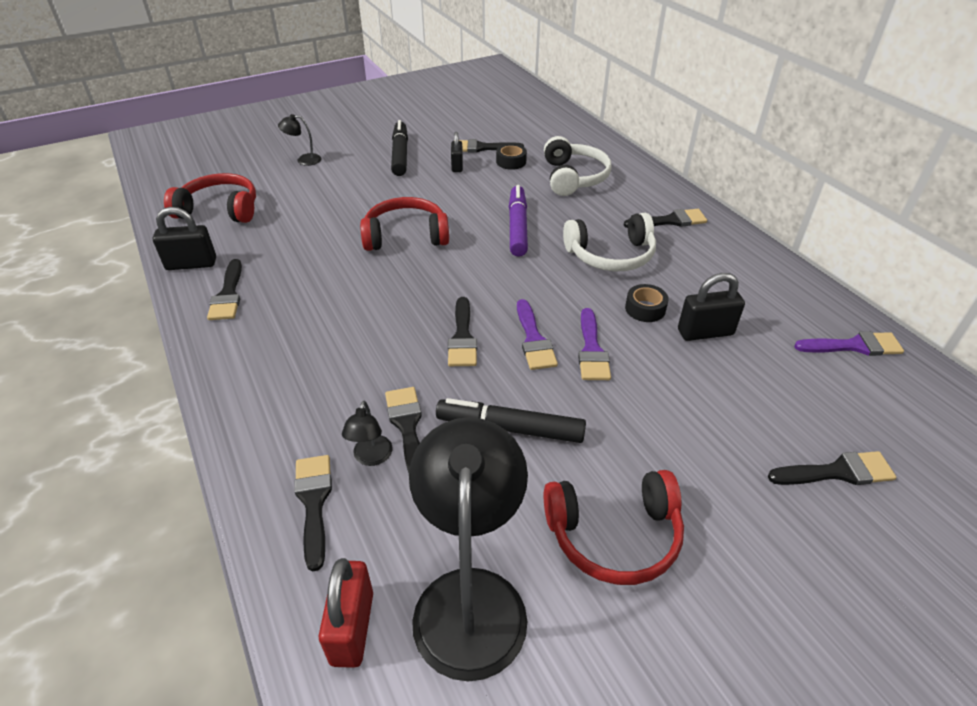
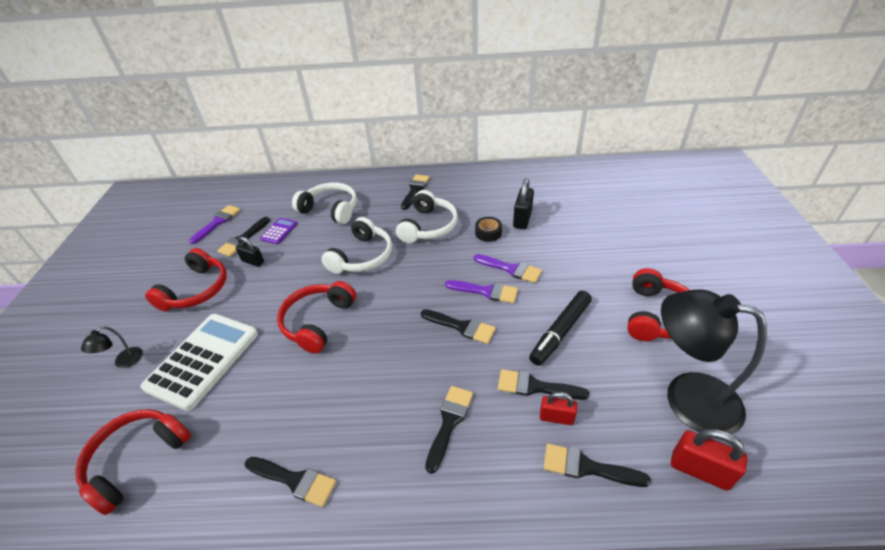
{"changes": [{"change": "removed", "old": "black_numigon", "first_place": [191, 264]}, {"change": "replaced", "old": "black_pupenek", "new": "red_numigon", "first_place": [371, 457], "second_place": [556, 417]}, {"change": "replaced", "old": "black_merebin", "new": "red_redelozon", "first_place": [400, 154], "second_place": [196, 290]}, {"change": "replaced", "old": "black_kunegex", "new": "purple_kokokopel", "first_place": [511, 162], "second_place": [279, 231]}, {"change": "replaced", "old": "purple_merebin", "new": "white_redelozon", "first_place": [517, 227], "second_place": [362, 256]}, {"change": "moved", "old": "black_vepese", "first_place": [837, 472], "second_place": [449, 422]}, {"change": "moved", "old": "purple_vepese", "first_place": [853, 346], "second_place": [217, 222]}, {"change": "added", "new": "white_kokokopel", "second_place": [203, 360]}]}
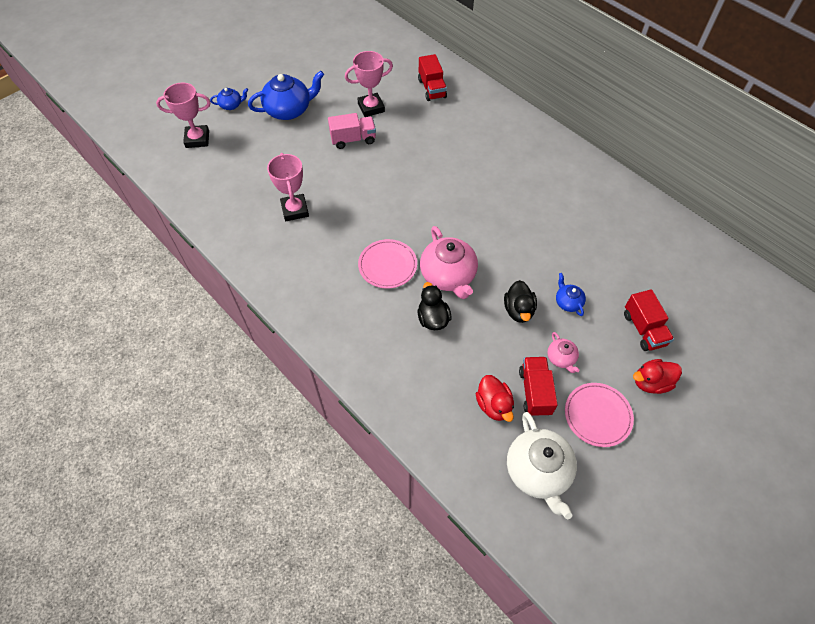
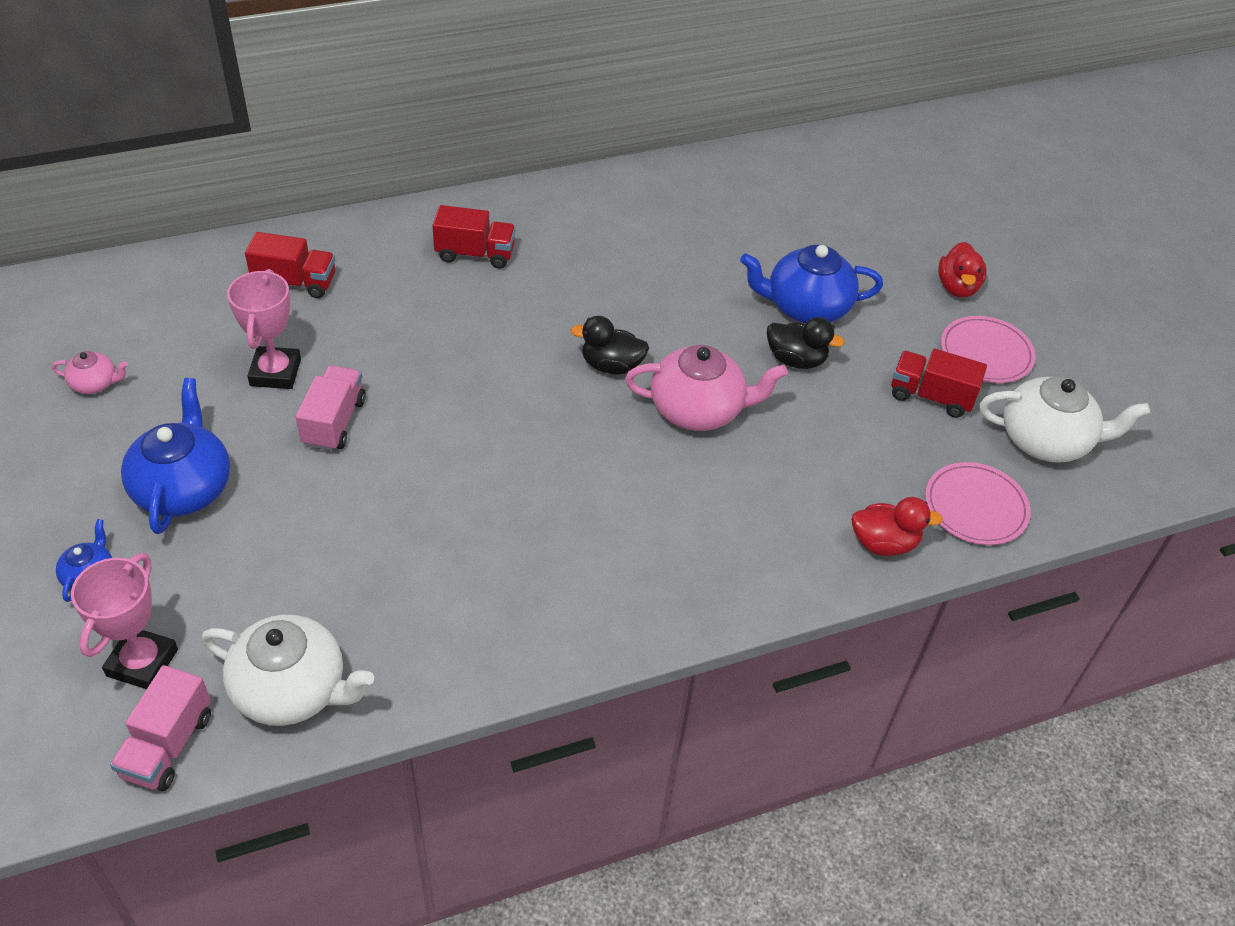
{"changes": [{"change": "removed", "old": "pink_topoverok", "first_place": [295, 210]}, {"change": "moved", "old": "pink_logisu", "first_place": [387, 265], "second_place": [975, 507]}, {"change": "moved", "old": "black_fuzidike", "first_place": [433, 318], "second_place": [611, 366]}, {"change": "moved", "old": "red_fuzidike", "first_place": [494, 405], "second_place": [884, 543]}, {"change": "moved", "old": "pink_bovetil", "first_place": [561, 358], "second_place": [95, 384]}, {"change": "resized", "old": "blue_bovetil", "first_place": [568, 302], "second_place": [806, 307], "factor": 2.01}, {"change": "moved", "old": "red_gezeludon", "first_place": [644, 329], "second_place": [475, 254]}, {"change": "added", "new": "pink_gezeludon", "second_place": [168, 745]}, {"change": "added", "new": "white_bovetil", "second_place": [292, 690]}]}
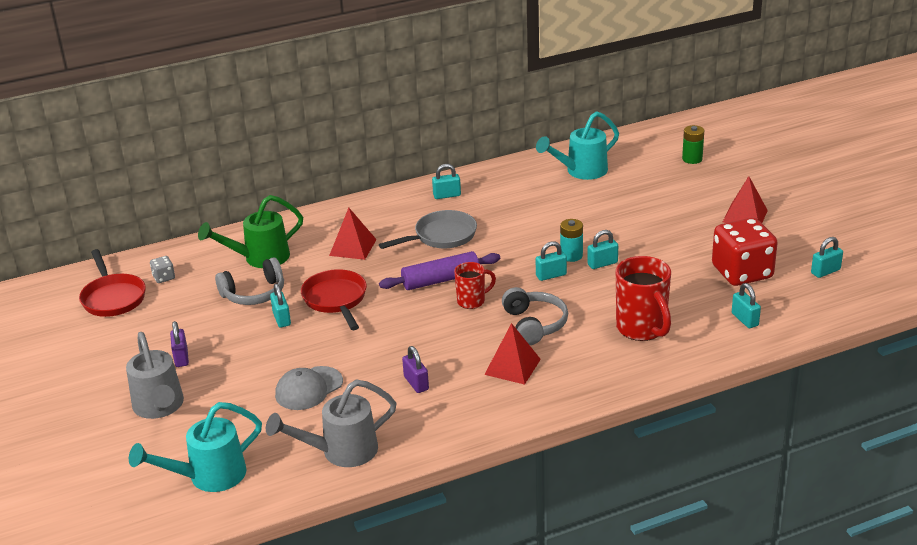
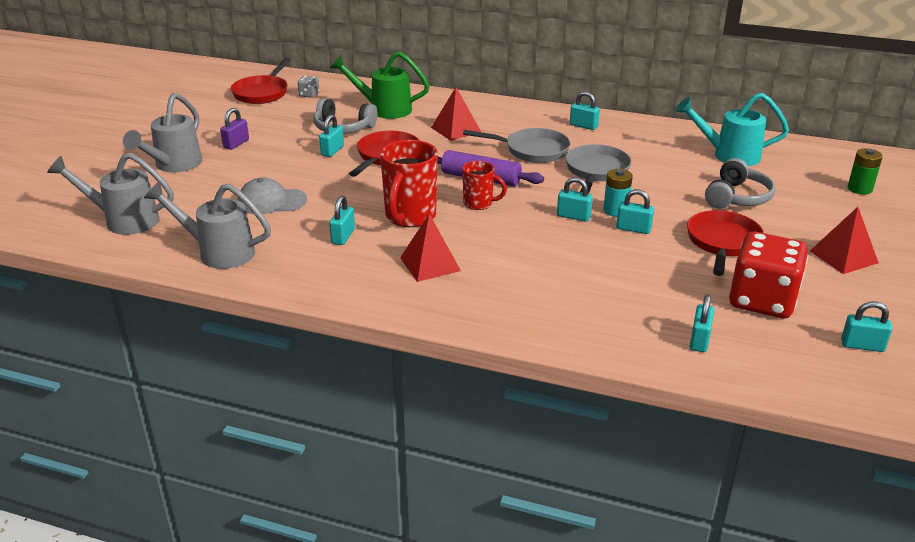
{"changes": [{"change": "recoloured", "old": "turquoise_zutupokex", "new": "grey_zutupokex", "first_place": [209, 477], "second_place": [124, 220]}, {"change": "recoloured", "old": "purple_numigon", "new": "turquoise_numigon", "first_place": [416, 383], "second_place": [343, 236]}, {"change": "moved", "old": "grey_redelozon", "first_place": [534, 324], "second_place": [737, 197]}, {"change": "moved", "old": "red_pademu", "first_place": [642, 329], "second_place": [410, 217]}, {"change": "added", "new": "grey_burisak", "second_place": [596, 171]}, {"change": "added", "new": "red_burisak", "second_place": [722, 243]}]}
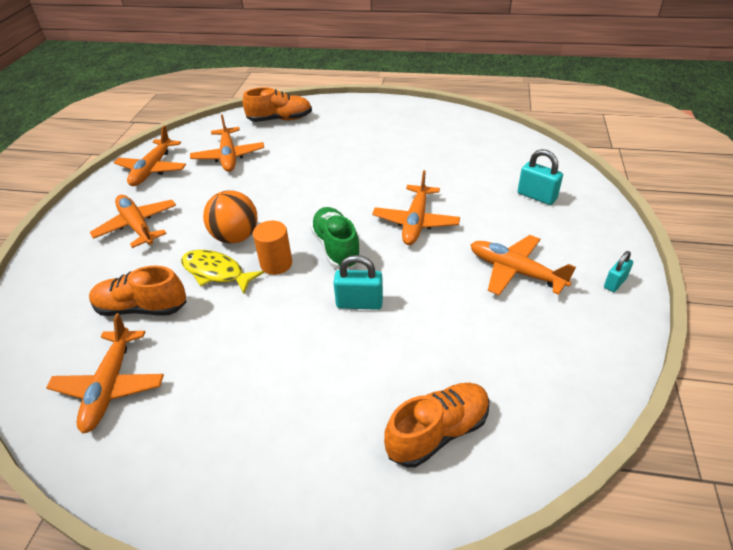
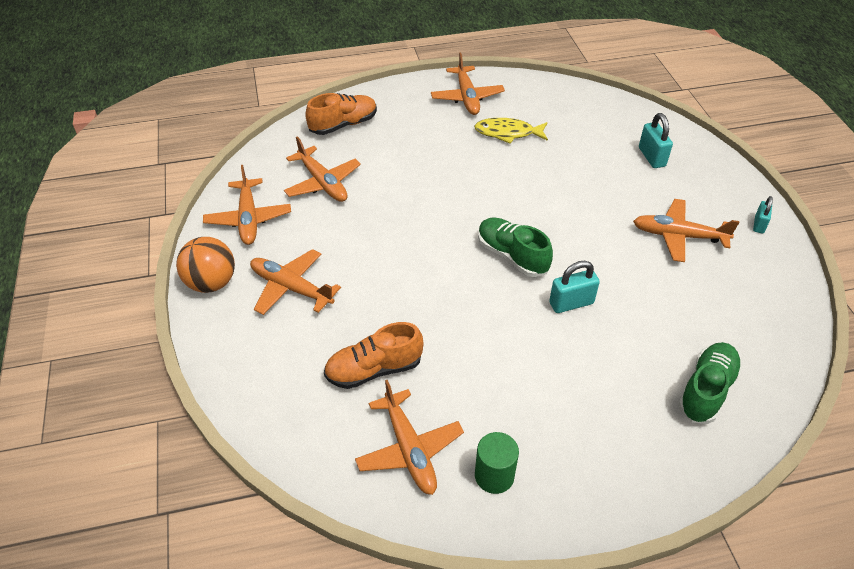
{"changes": [{"change": "moved", "old": "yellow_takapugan", "first_place": [216, 272], "second_place": [507, 133]}, {"change": "moved", "old": "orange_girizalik", "first_place": [236, 237], "second_place": [211, 283]}, {"change": "removed", "old": "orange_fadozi", "first_place": [276, 264]}, {"change": "moved", "old": "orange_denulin", "first_place": [415, 222], "second_place": [467, 97]}, {"change": "recoloured", "old": "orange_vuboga", "new": "green_vuboga", "first_place": [437, 432], "second_place": [706, 390]}, {"change": "turned", "old": "turquoise_numigon", "first_place": [536, 196], "second_place": [651, 157], "degrees": 60}, {"change": "added", "new": "green_fadozi", "second_place": [494, 476]}]}
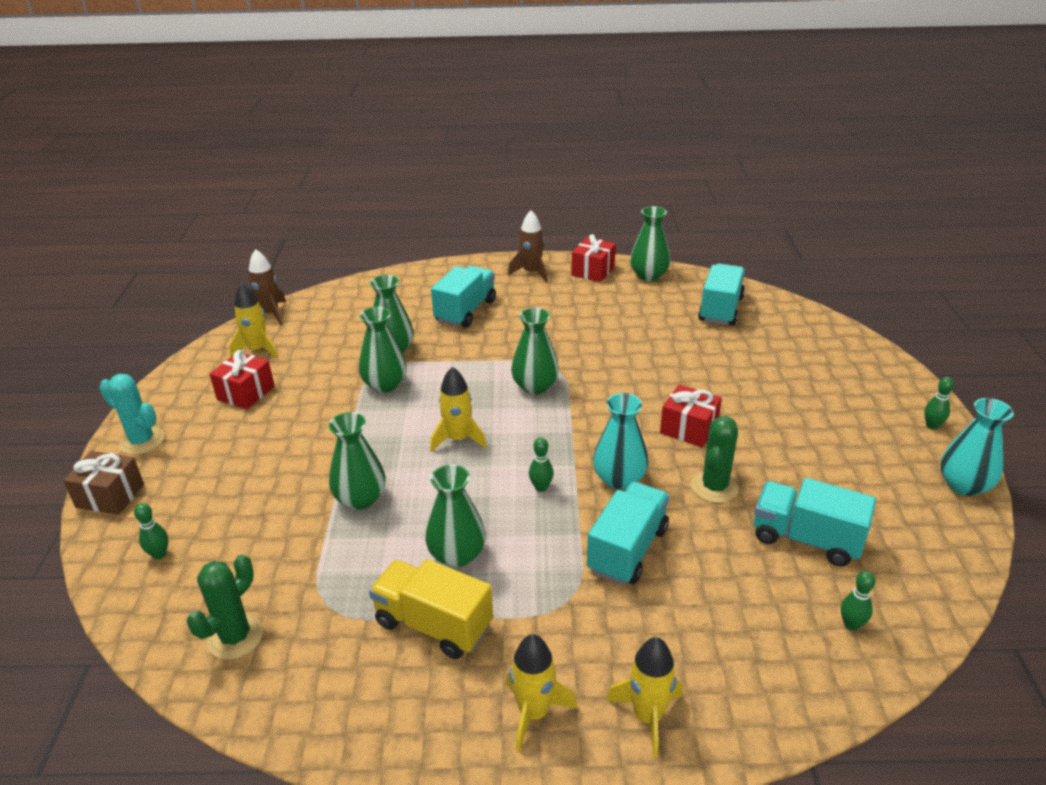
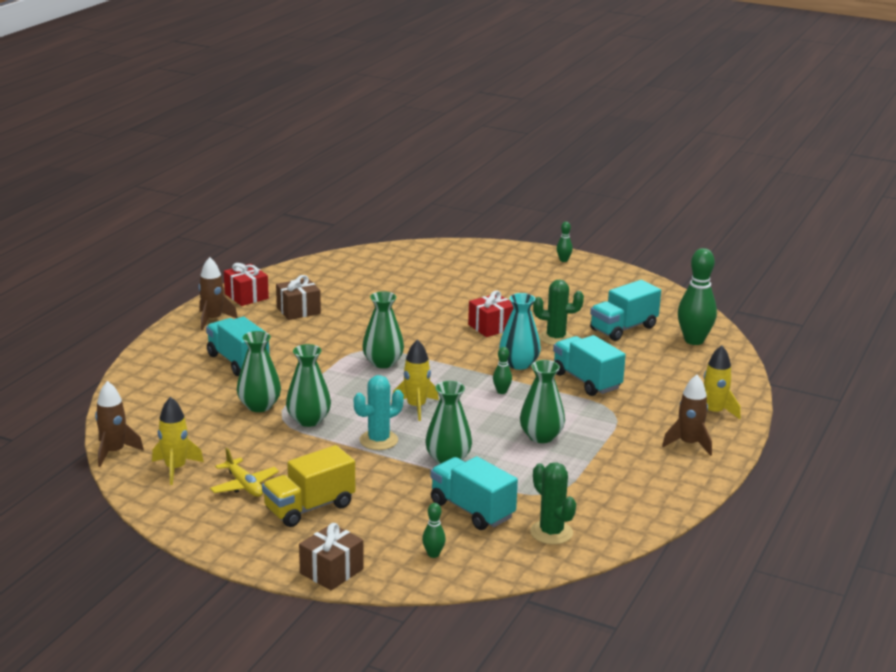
{"changes": [{"change": "moved", "old": "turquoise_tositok", "first_place": [142, 441], "second_place": [378, 440]}, {"change": "replaced", "old": "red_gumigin", "new": "yellow_denulin", "first_place": [246, 393], "second_place": [244, 485]}, {"change": "moved", "old": "yellow_gezeludon", "first_place": [433, 624], "second_place": [309, 508]}, {"change": "recoloured", "old": "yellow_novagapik", "new": "brown_novagapik", "first_place": [534, 713], "second_place": [689, 444]}, {"change": "removed", "old": "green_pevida", "first_place": [648, 275]}, {"change": "turned", "old": "green_tositok", "first_place": [714, 487], "second_place": [556, 338], "degrees": -45}, {"change": "moved", "old": "turquoise_gezeludon", "first_place": [720, 309], "second_place": [472, 510]}, {"change": "resized", "old": "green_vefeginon", "first_place": [851, 625], "second_place": [694, 340], "factor": 2.15}, {"change": "removed", "old": "turquoise_pevida", "first_place": [963, 485]}, {"change": "added", "new": "brown_gumigin", "second_place": [298, 310]}]}
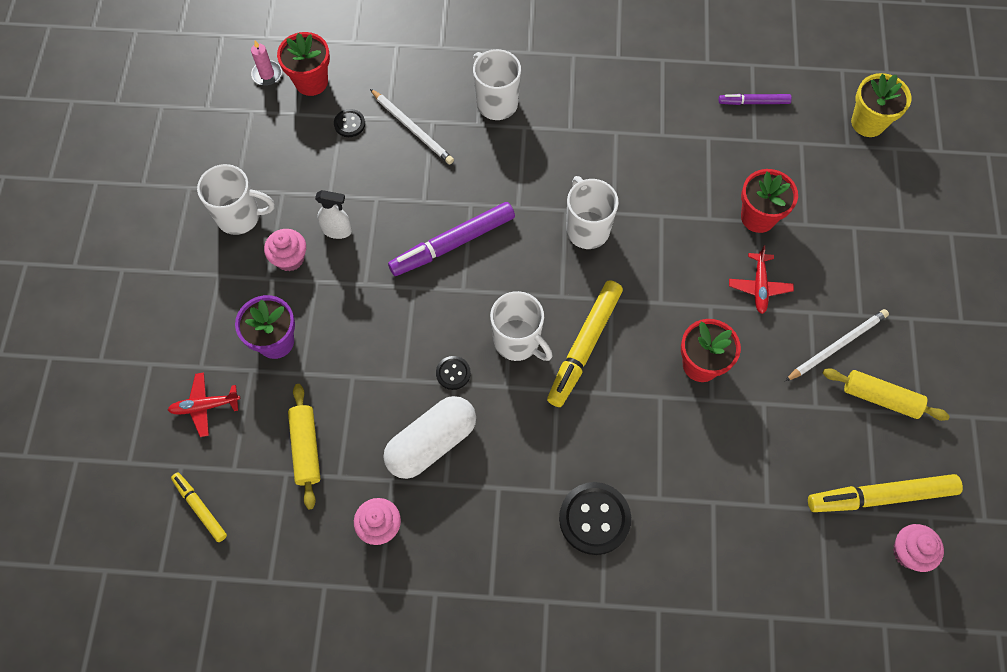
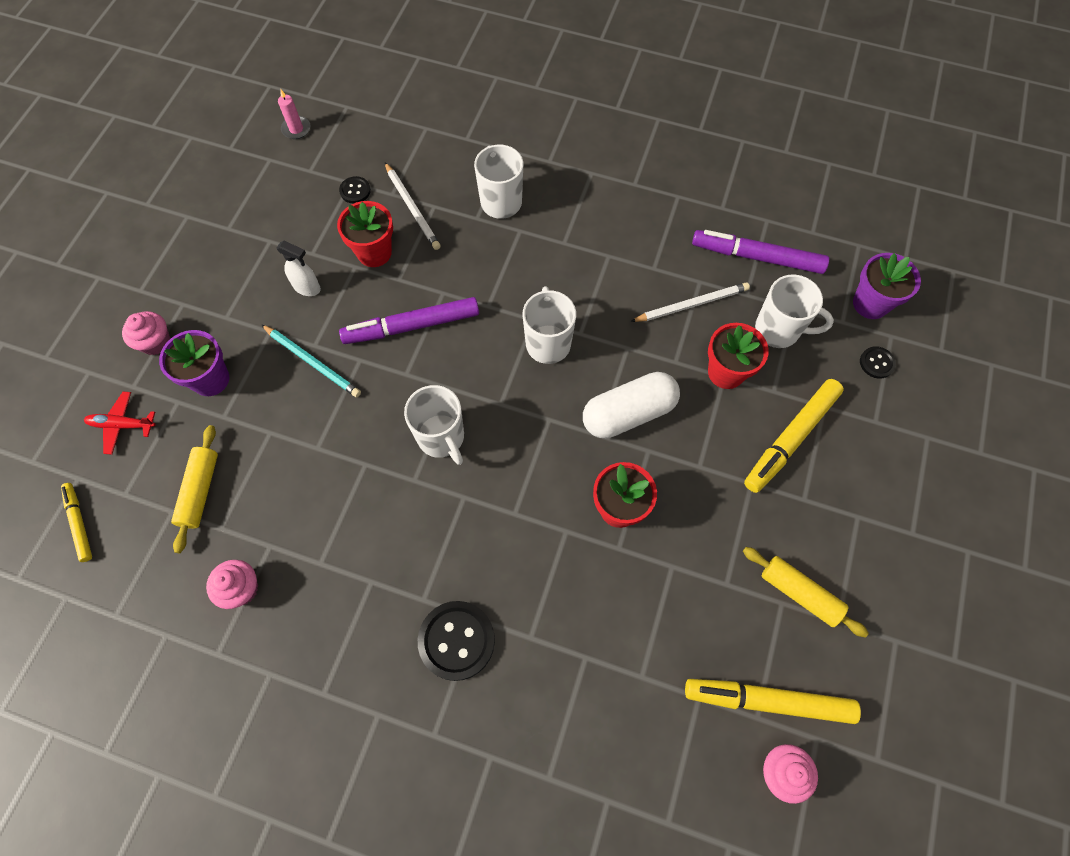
{"changes": [{"change": "moved", "old": "white_pademu", "first_place": [240, 217], "second_place": [778, 330]}, {"change": "moved", "old": "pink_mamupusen", "first_place": [290, 258], "second_place": [155, 342]}, {"change": "moved", "old": "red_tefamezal", "first_place": [311, 82], "second_place": [374, 252]}, {"change": "moved", "old": "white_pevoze", "first_place": [431, 443], "second_place": [628, 413]}, {"change": "moved", "old": "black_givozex", "first_place": [453, 373], "second_place": [876, 363]}, {"change": "moved", "old": "yellow_merebin", "first_place": [584, 346], "second_place": [790, 438]}, {"change": "resized", "old": "purple_merebin", "first_place": [753, 102], "second_place": [757, 257], "factor": 1.79}, {"change": "removed", "old": "red_denulin", "first_place": [759, 286]}, {"change": "moved", "old": "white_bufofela", "first_place": [837, 345], "second_place": [692, 304]}, {"change": "recoloured", "old": "yellow_tefamezal", "new": "purple_tefamezal", "first_place": [868, 123], "second_place": [870, 303]}, {"change": "added", "new": "turquoise_bufofela", "second_place": [313, 362]}]}
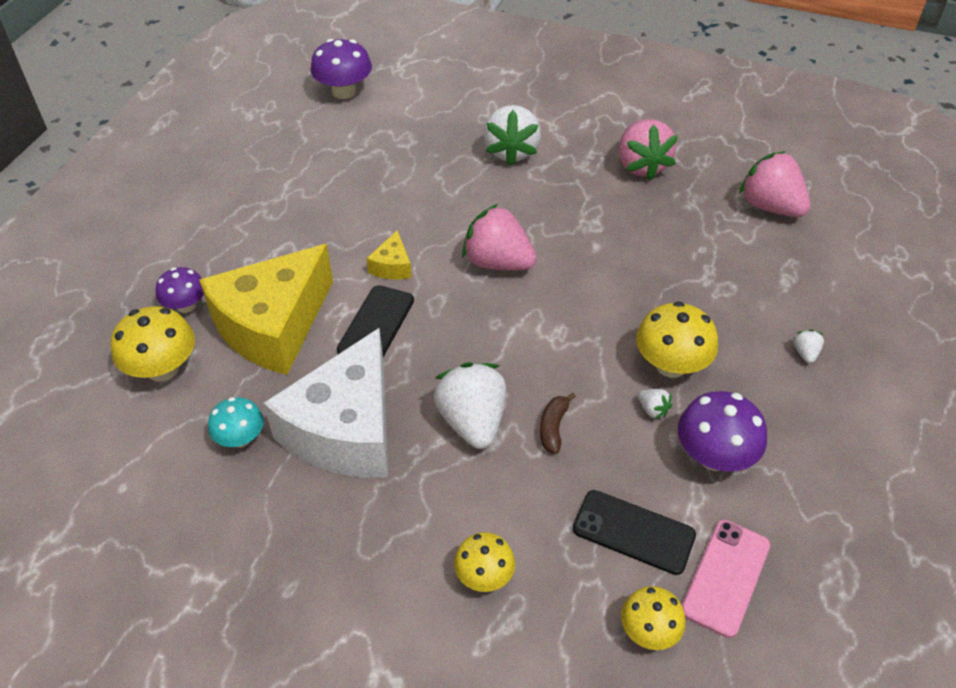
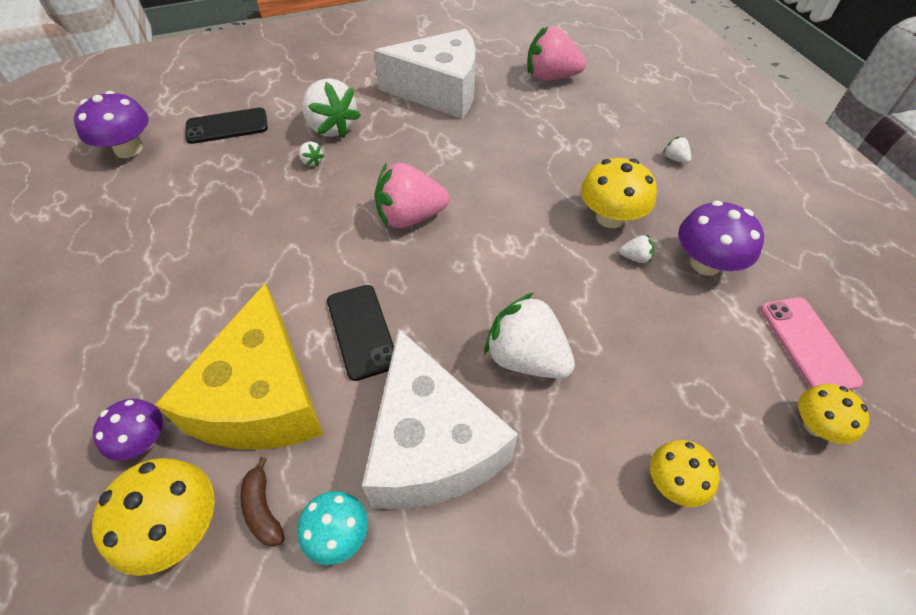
{"changes": [{"change": "removed", "old": "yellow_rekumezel", "first_place": [392, 266]}, {"change": "moved", "old": "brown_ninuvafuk", "first_place": [553, 427], "second_place": [263, 509]}, {"change": "moved", "old": "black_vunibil", "first_place": [633, 532], "second_place": [227, 126]}, {"change": "replaced", "old": "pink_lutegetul", "new": "white_rekumezel", "first_place": [641, 166], "second_place": [440, 91]}, {"change": "added", "new": "white_lutegetul", "second_place": [311, 161]}]}
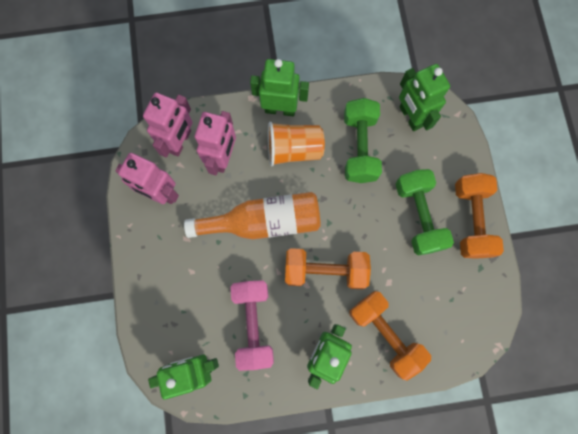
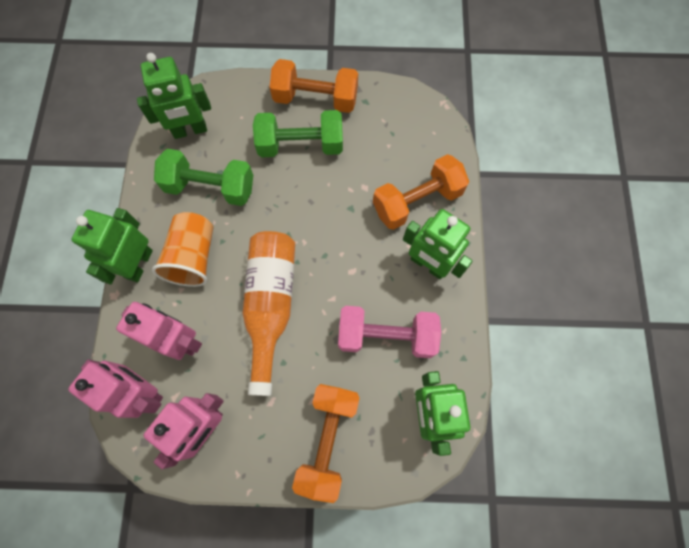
{"changes": [{"change": "moved", "old": "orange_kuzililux", "first_place": [325, 270], "second_place": [327, 439]}]}
